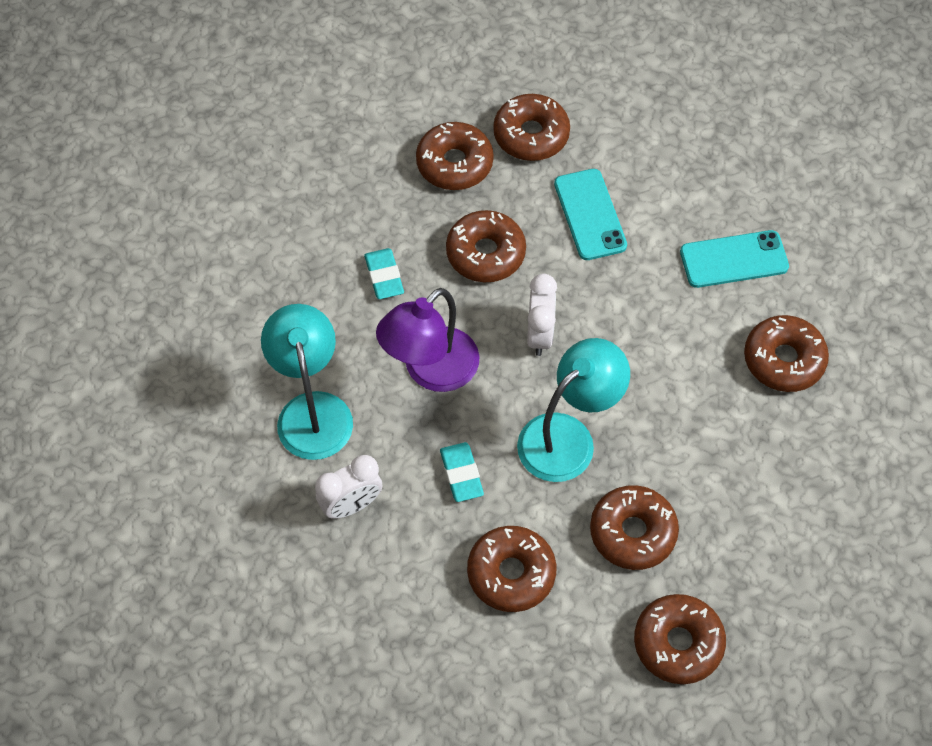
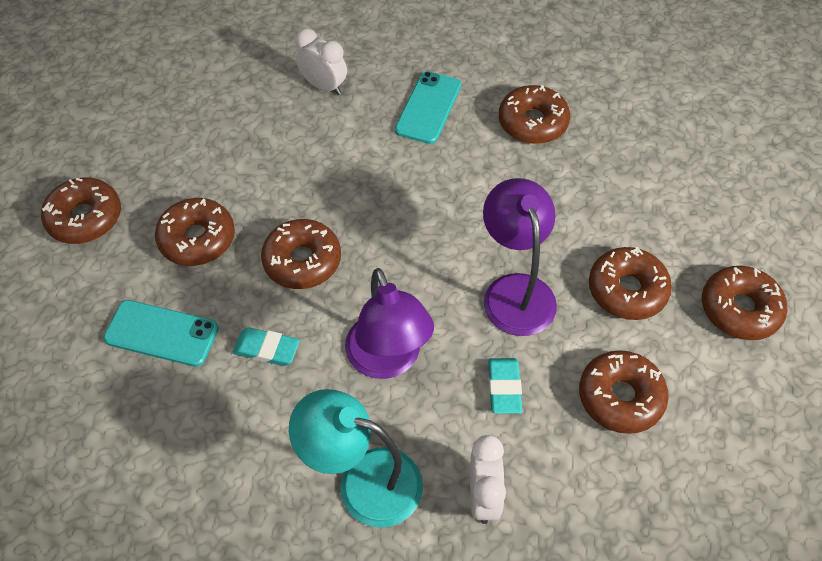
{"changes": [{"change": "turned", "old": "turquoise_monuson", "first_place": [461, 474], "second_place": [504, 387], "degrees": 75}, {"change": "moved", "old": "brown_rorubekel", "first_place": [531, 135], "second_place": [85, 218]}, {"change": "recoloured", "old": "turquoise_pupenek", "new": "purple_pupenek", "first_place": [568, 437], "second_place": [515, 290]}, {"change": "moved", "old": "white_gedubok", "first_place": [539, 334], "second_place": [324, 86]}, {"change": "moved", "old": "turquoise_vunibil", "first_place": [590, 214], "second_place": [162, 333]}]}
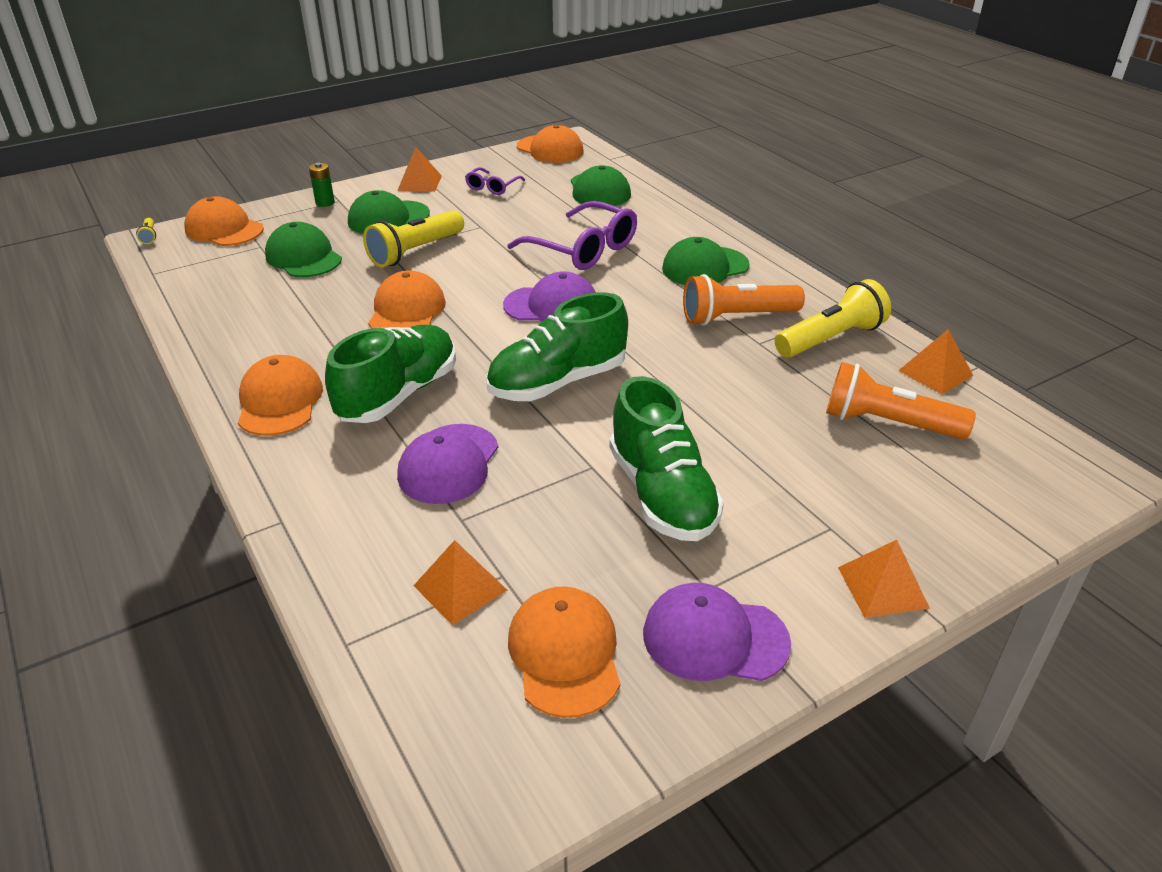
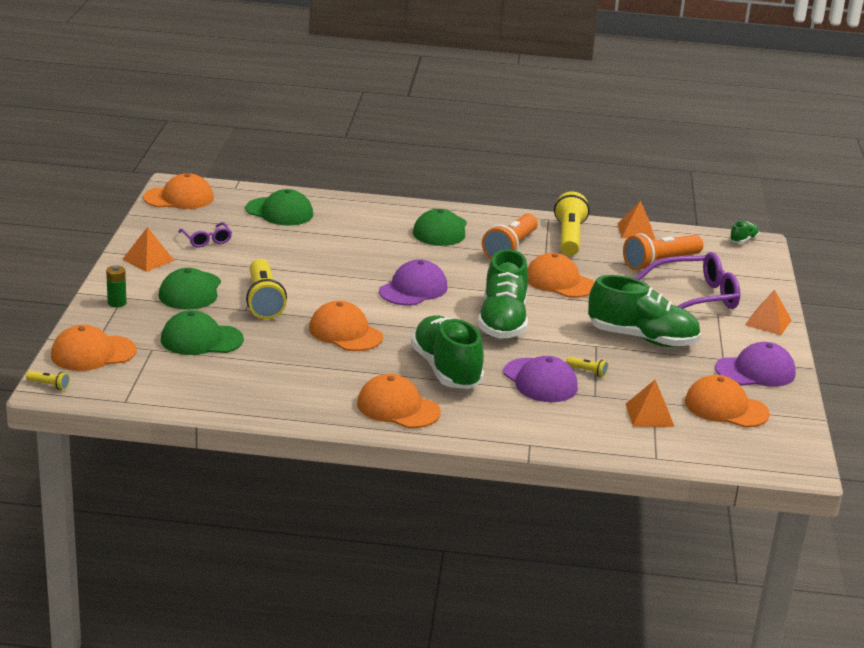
{"changes": [{"change": "moved", "old": "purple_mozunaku", "first_place": [583, 249], "second_place": [696, 297]}, {"change": "turned", "old": "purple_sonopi", "first_place": [715, 638], "second_place": [755, 371], "degrees": -150}, {"change": "added", "new": "orange_sonopi", "second_place": [559, 282]}, {"change": "added", "new": "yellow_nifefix", "second_place": [587, 371]}, {"change": "added", "new": "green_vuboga", "second_place": [743, 240]}]}
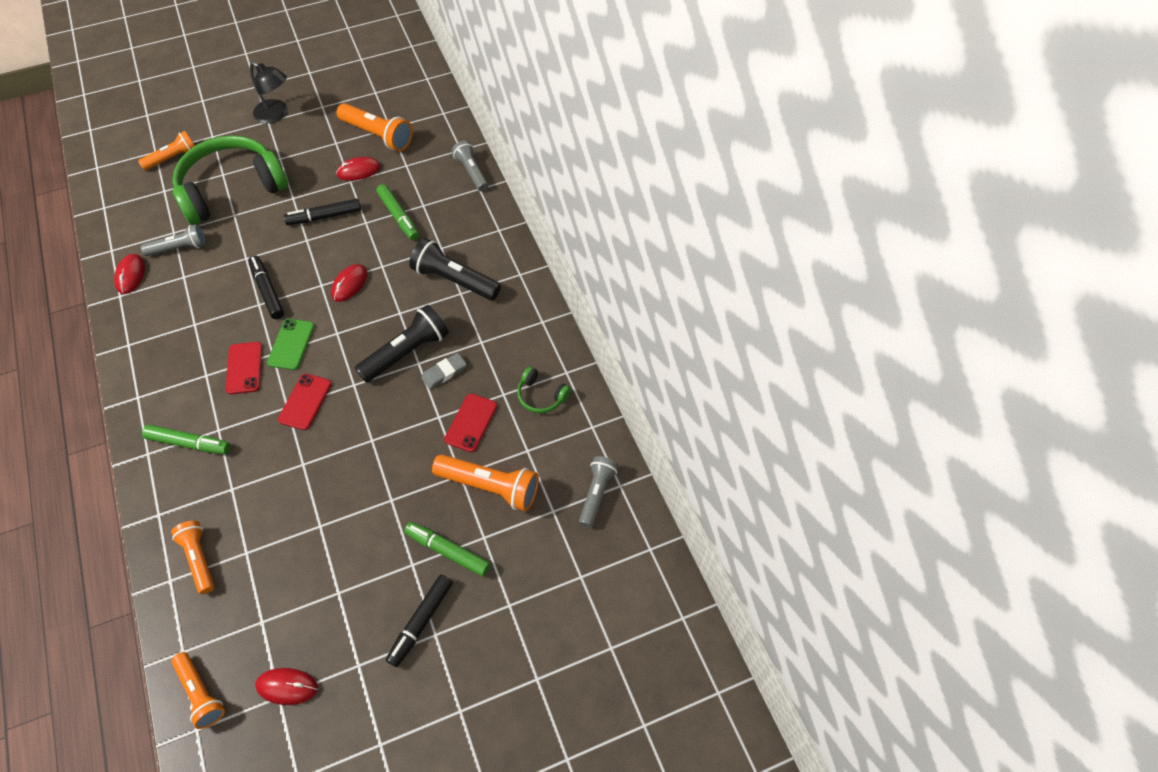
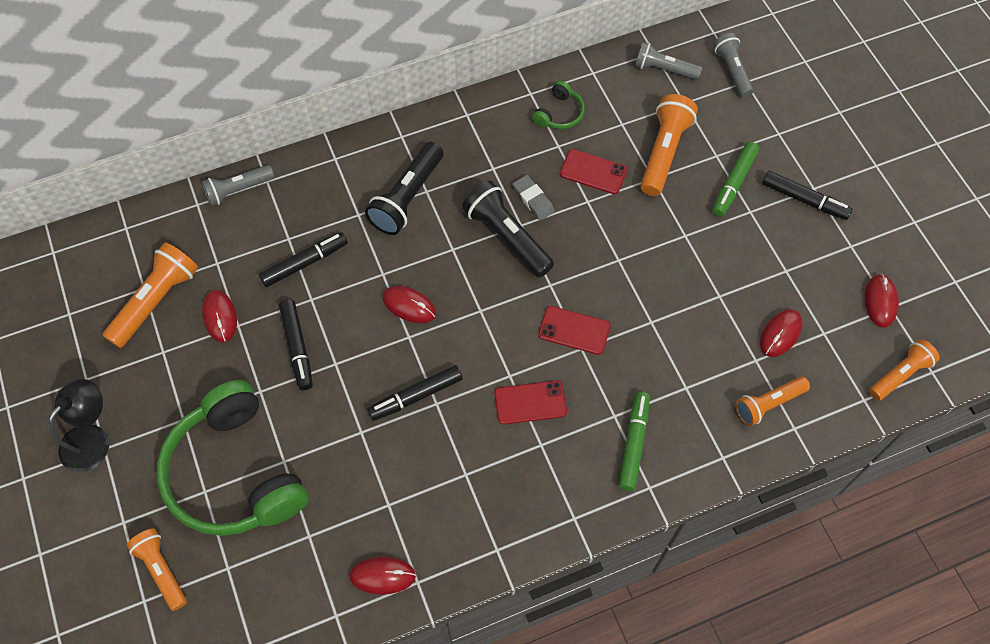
{"changes": [{"change": "moved", "old": "grey_nifefix", "first_place": [179, 248], "second_place": [732, 71]}, {"change": "removed", "old": "green_vunibil", "first_place": [291, 344]}, {"change": "recoloured", "old": "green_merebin", "new": "black_merebin", "first_place": [399, 216], "second_place": [305, 263]}, {"change": "added", "new": "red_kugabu", "second_place": [780, 334]}]}
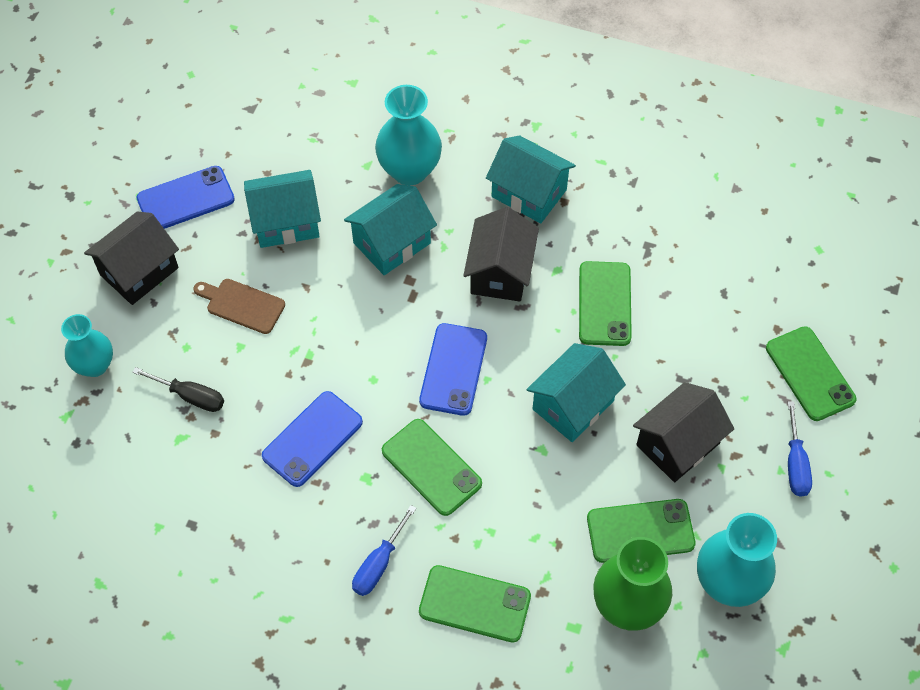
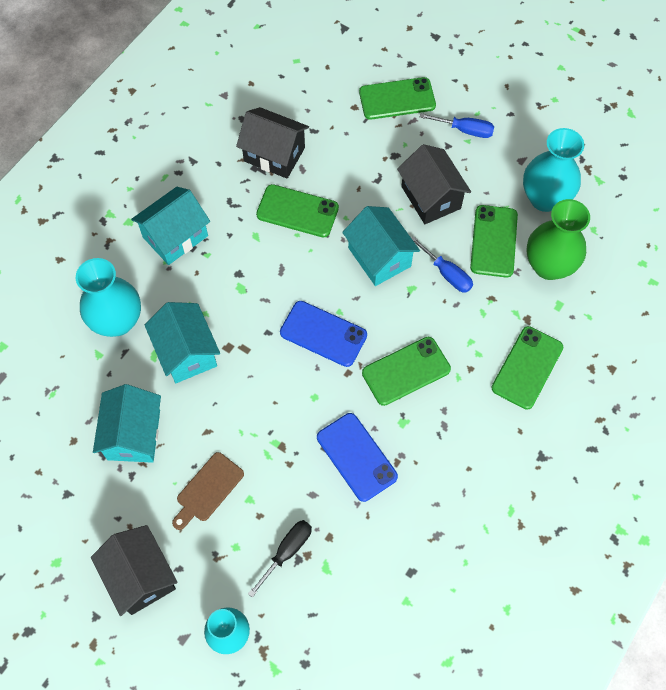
{"changes": [{"change": "removed", "old": "blue_vunibil", "first_place": [186, 199]}, {"change": "moved", "old": "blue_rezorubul", "first_place": [379, 564], "second_place": [447, 274]}, {"change": "moved", "old": "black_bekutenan", "first_place": [500, 272], "second_place": [274, 154]}]}
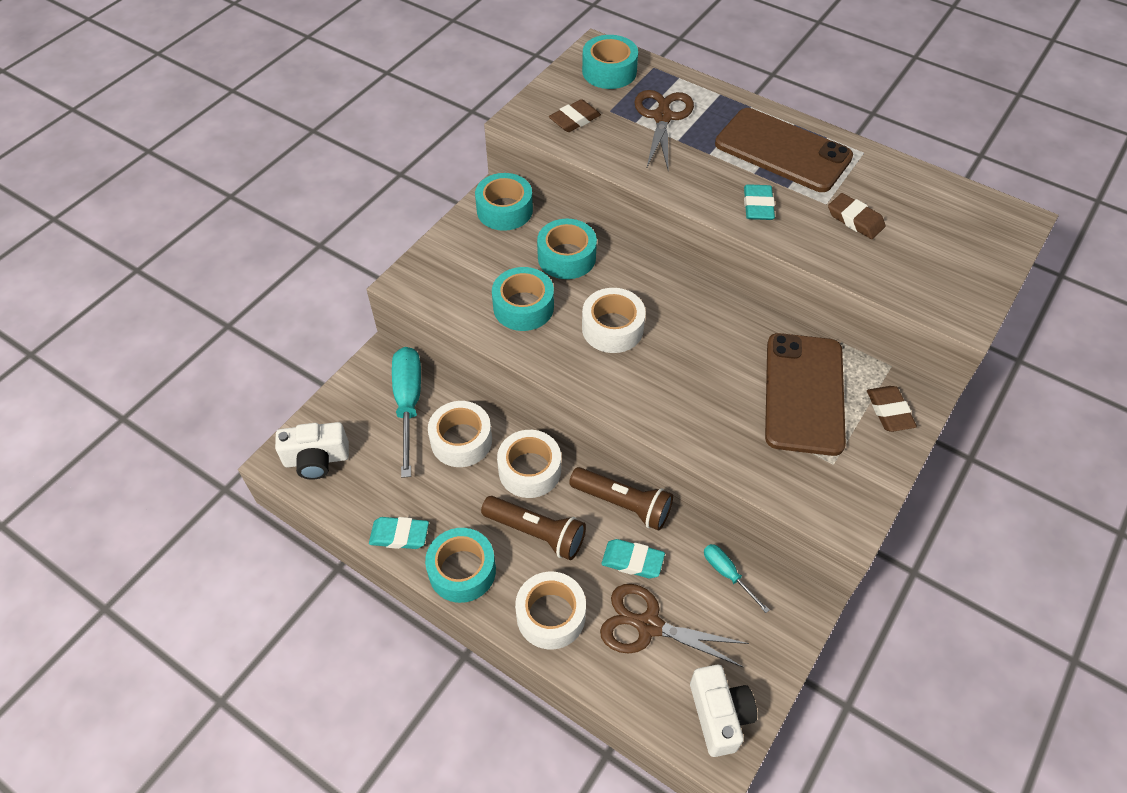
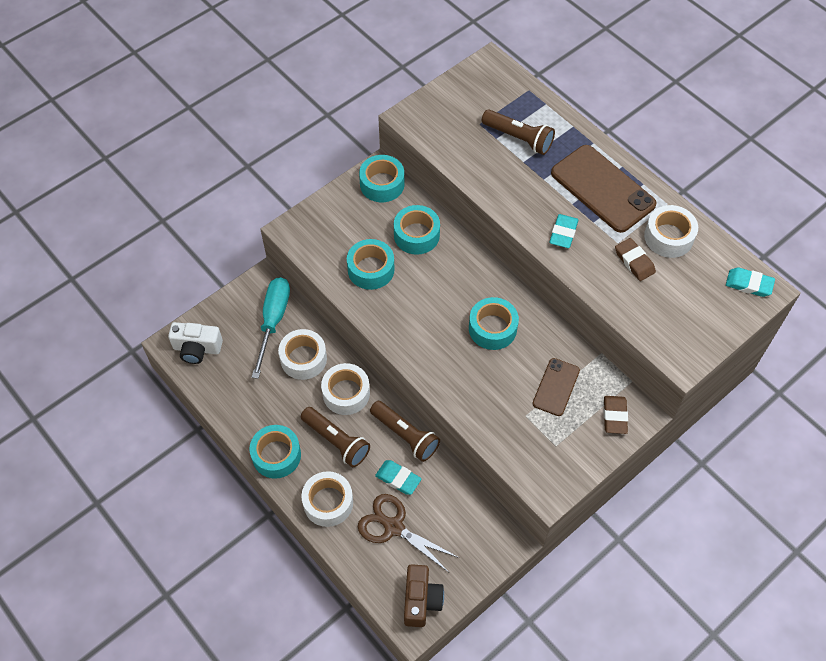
{"changes": [{"change": "moved", "old": "turquoise_monuson", "first_place": [399, 535], "second_place": [749, 284]}, {"change": "removed", "old": "brown_monuson", "first_place": [575, 120]}, {"change": "moved", "old": "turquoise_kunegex", "first_place": [609, 71], "second_place": [492, 328]}, {"change": "moved", "old": "white_kunegex", "first_place": [612, 328], "second_place": [668, 237]}, {"change": "replaced", "old": "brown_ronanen", "new": "brown_nifefix", "first_place": [662, 117], "second_place": [518, 138]}, {"change": "recoloured", "old": "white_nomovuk", "new": "brown_nomovuk", "first_place": [719, 715], "second_place": [421, 600]}, {"change": "removed", "old": "turquoise_rezorubul", "first_place": [727, 574]}, {"change": "resized", "old": "brown_vunibil", "first_place": [804, 393], "second_place": [556, 387], "factor": 0.55}]}
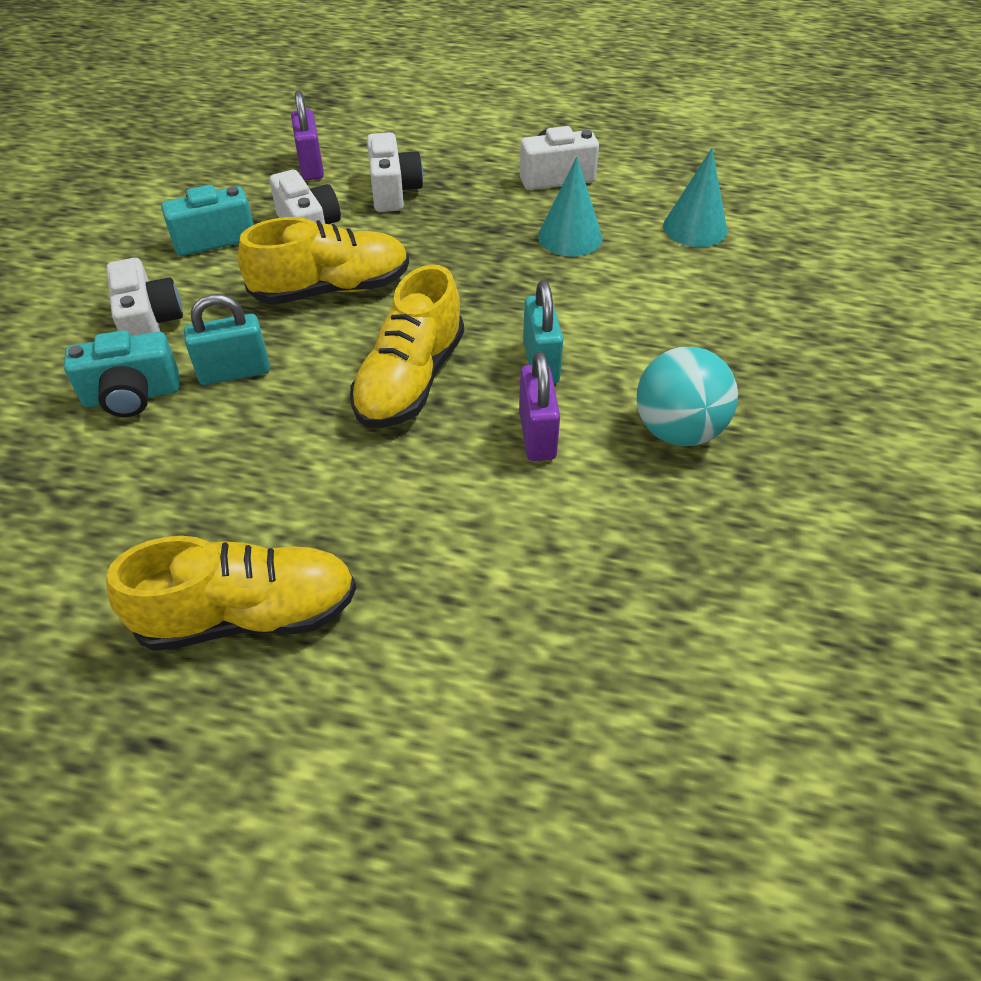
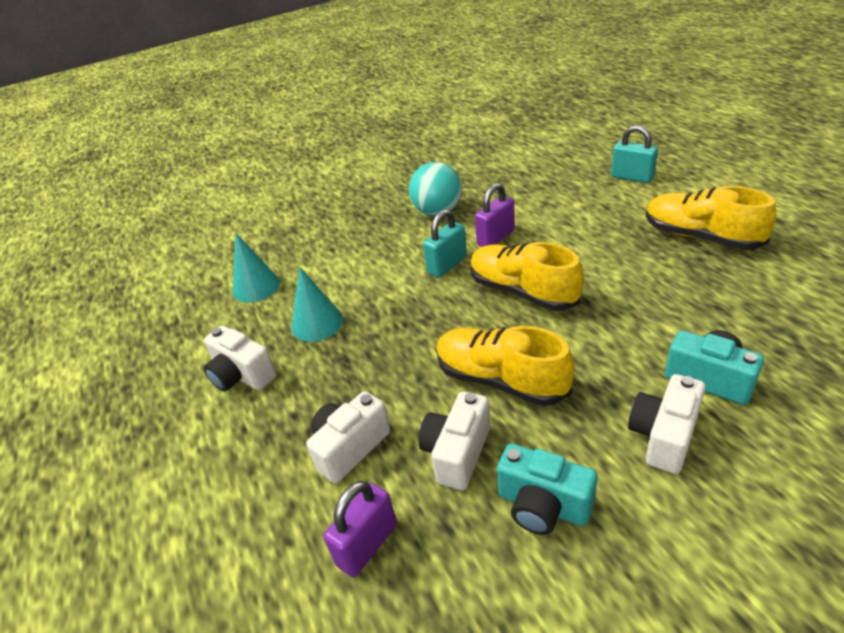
{"changes": [{"change": "moved", "old": "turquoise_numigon", "first_place": [234, 372], "second_place": [632, 177]}, {"change": "turned", "old": "yellow_vuboga", "first_place": [410, 380], "second_place": [522, 292], "degrees": -120}]}
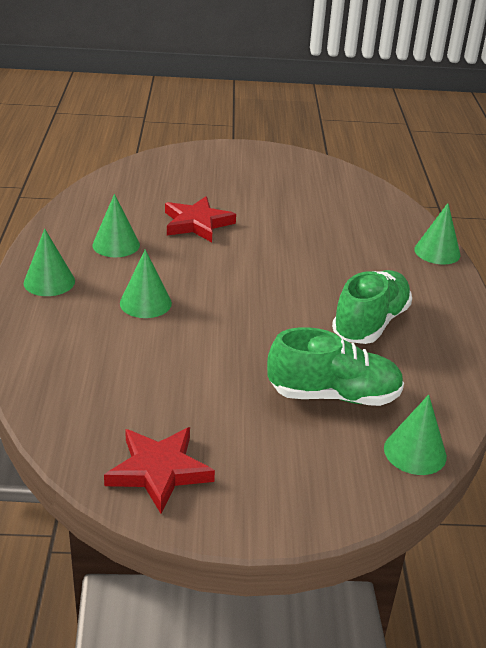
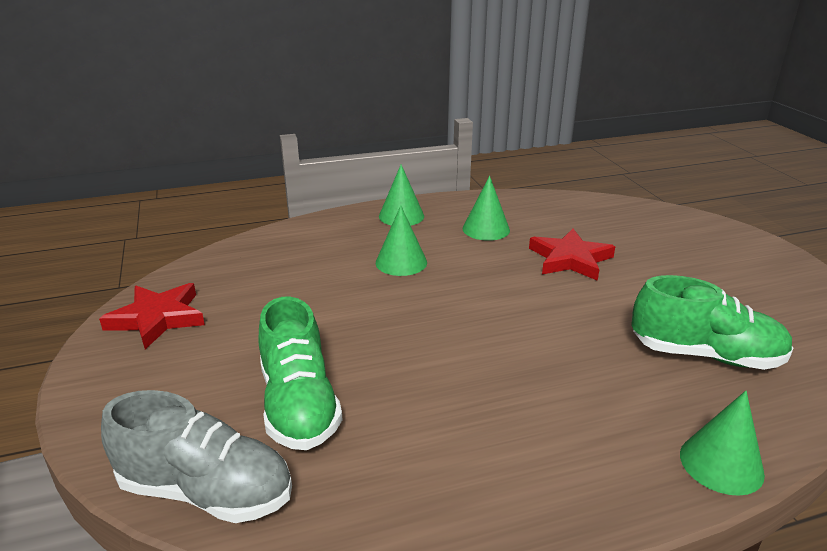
{"changes": [{"change": "moved", "old": "green_vuboga", "first_place": [370, 323], "second_place": [705, 355]}, {"change": "replaced", "old": "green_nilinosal", "new": "grey_vuboga", "first_place": [415, 452], "second_place": [206, 491]}]}
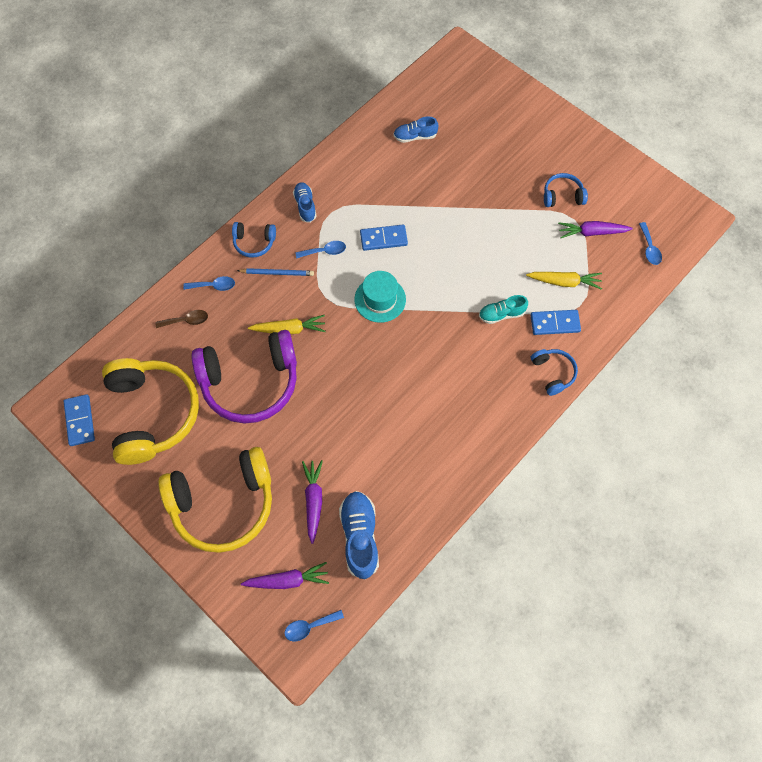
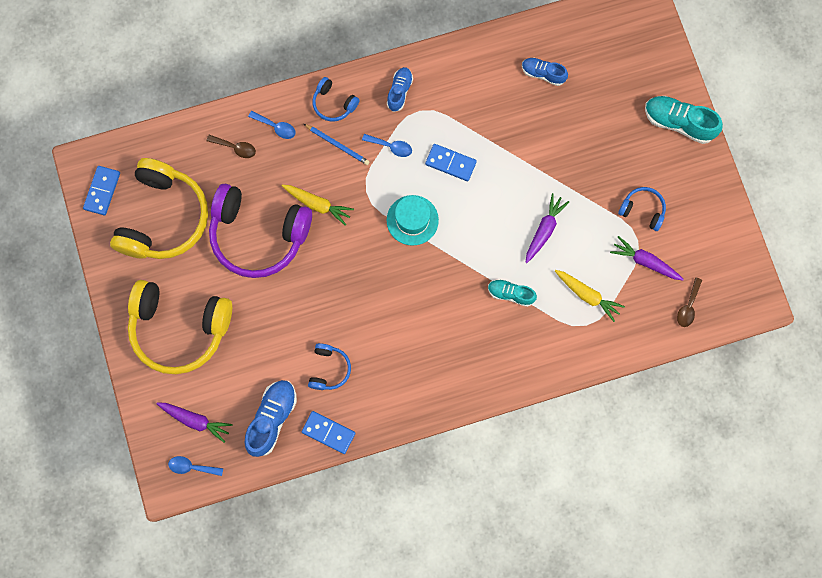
{"changes": [{"change": "moved", "old": "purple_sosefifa", "first_place": [313, 500], "second_place": [544, 230]}, {"change": "moved", "old": "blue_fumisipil", "first_place": [554, 323], "second_place": [328, 432]}, {"change": "moved", "old": "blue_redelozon", "first_place": [553, 373], "second_place": [329, 369]}, {"change": "recoloured", "old": "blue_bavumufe", "new": "brown_bavumufe", "first_place": [649, 248], "second_place": [688, 307]}, {"change": "added", "new": "turquoise_vuboga", "second_place": [678, 123]}]}
